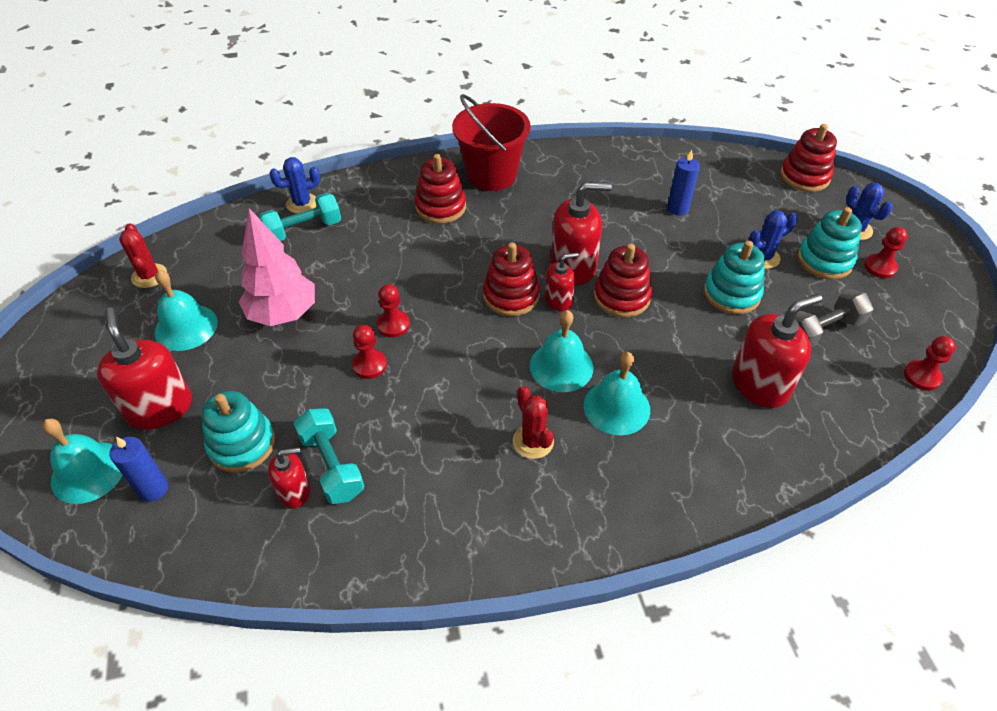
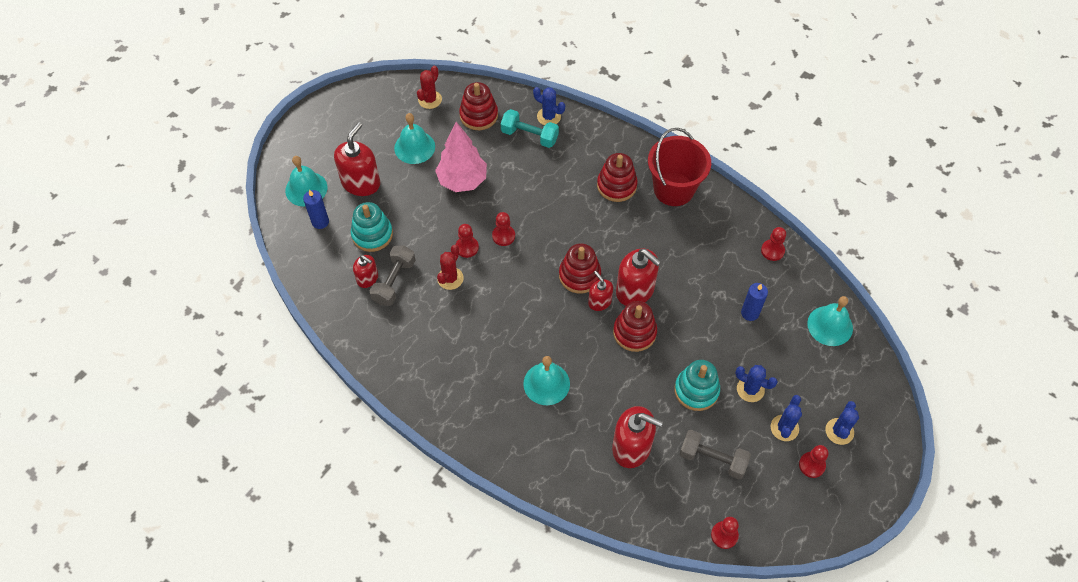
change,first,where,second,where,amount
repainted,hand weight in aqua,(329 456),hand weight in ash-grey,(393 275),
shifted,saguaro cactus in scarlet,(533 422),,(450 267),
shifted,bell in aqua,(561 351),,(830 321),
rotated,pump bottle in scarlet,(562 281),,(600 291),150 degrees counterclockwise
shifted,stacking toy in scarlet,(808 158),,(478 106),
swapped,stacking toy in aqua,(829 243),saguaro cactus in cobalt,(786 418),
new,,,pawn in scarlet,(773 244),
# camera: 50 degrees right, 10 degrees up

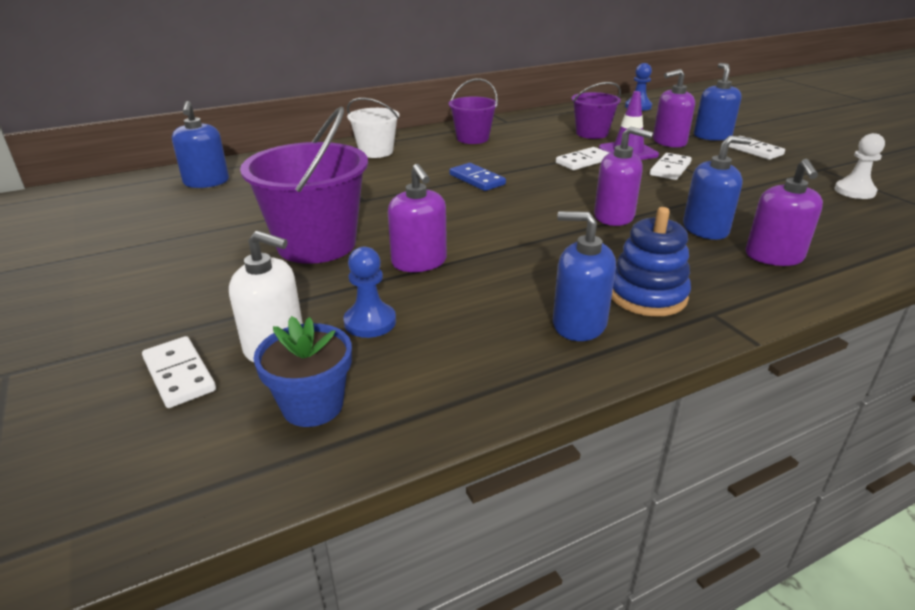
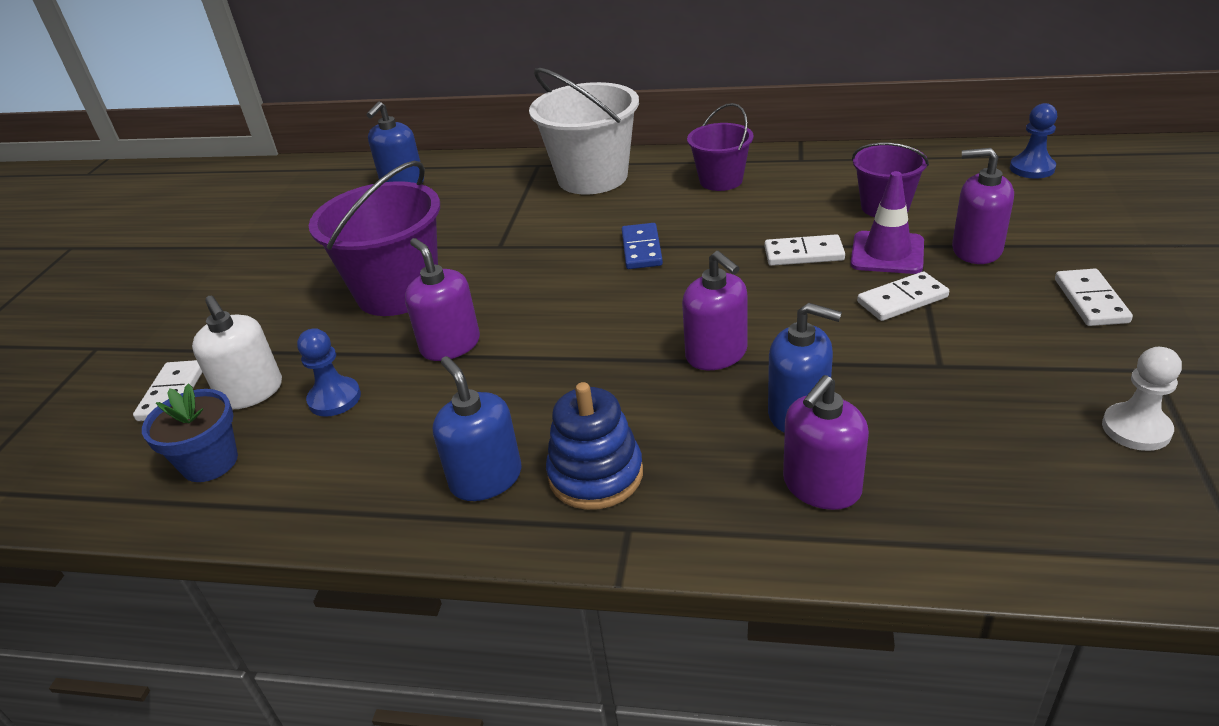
change,first,where,second,where,amount
scaled,pail in pure white,(373 128),,(584 131),x1.70
rotated,pump bottle in purple,(417 218),,(442 299),135 degrees clockwise
gone,pump bottle in cobalt,(718 102),,,
# camera: 40 degrees right, 5 degrees up

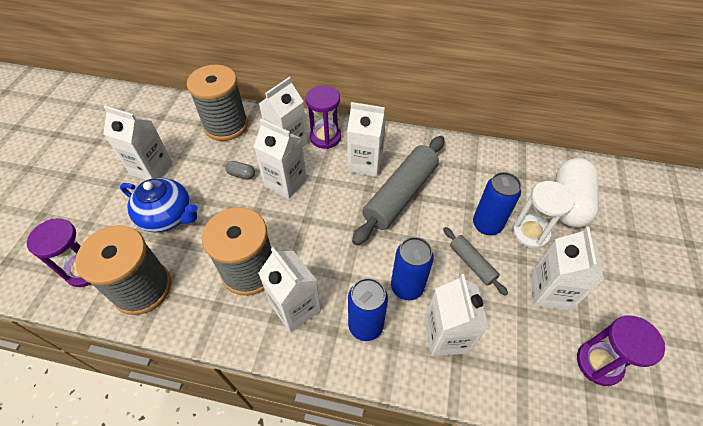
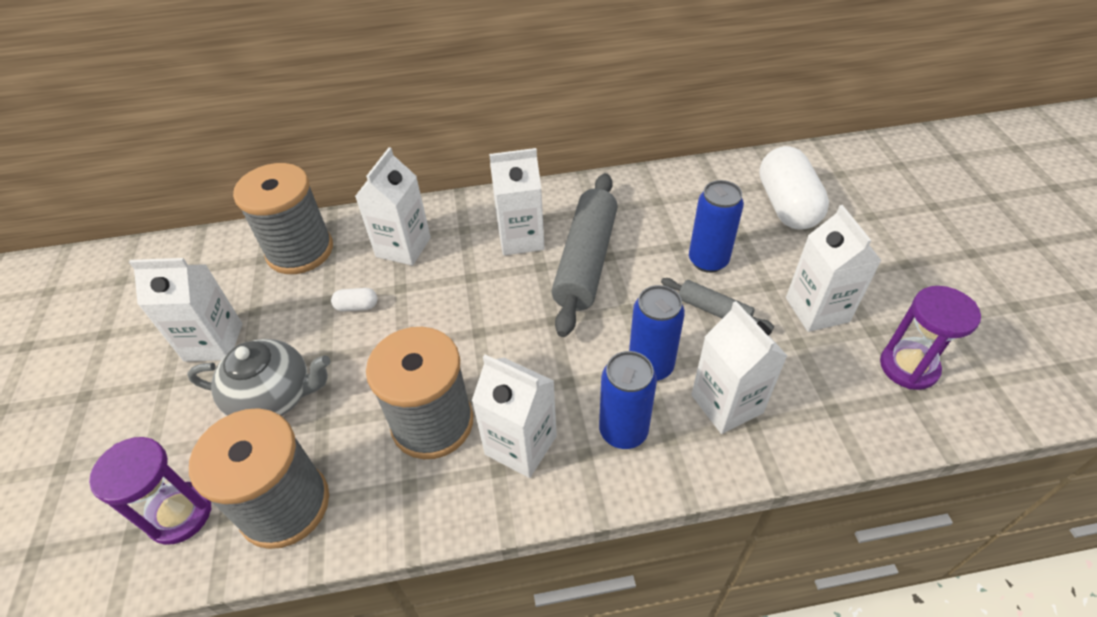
change,first,where,second,where,amount
repainted,teapot in cobalt,(159 205),teapot in ash-grey,(259 377),
repainted,capsule in ash-grey,(240 170),capsule in pure white,(354 300),
gone,milk carton in pure white,(280 159),,,
gone,hourglass in purple,(323 117),,,
gone,hourglass in pure white,(543 215),,,
# camera: 20 degrees left, 5 degrees down

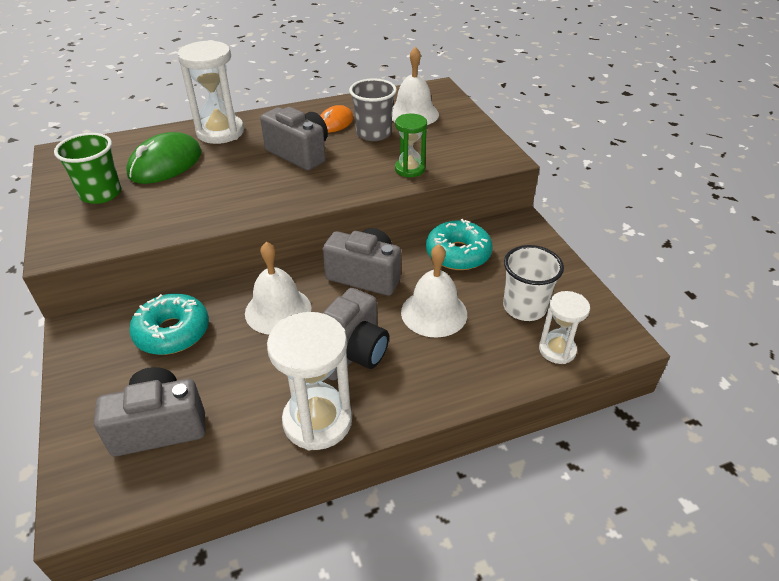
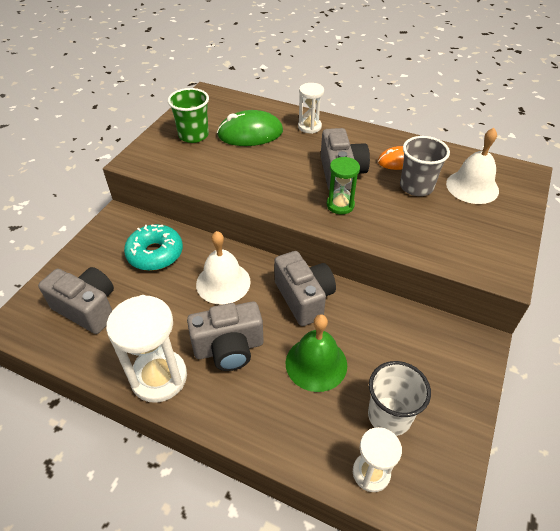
change,first,where,second,where,amount
scaled,hourglass in pure white,(211 92),,(311 108),x0.59
shifted,hourglass in green,(411 145),,(343 185),
repainted,bell in pure white,(434 291),bell in green,(316 353),
gone,glazed donut in aqua,(459 244),,,
# camera: 45 degrees right, 5 degrees up

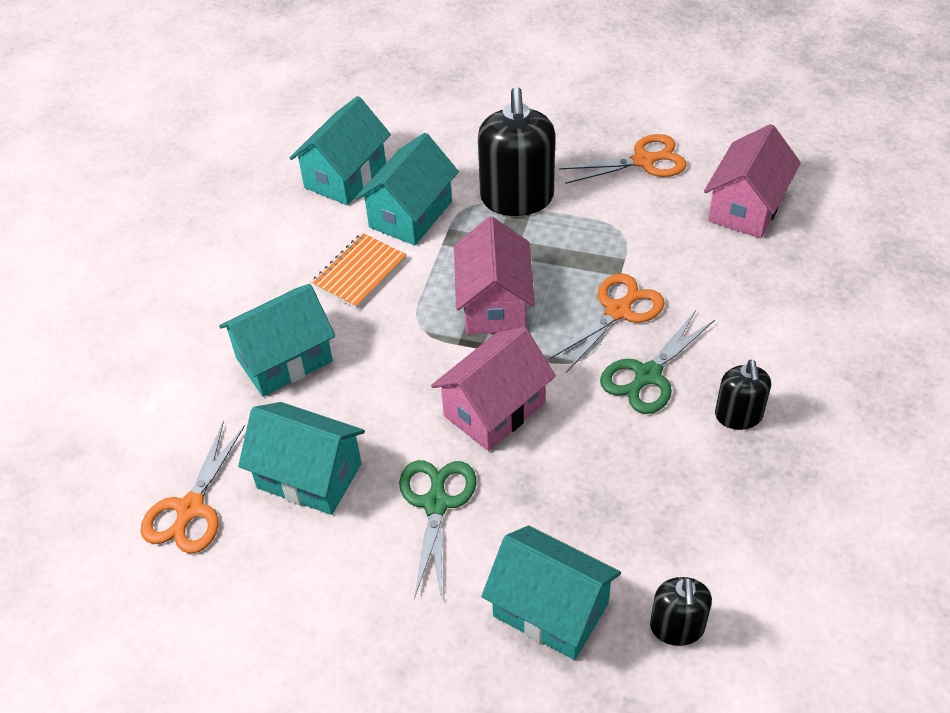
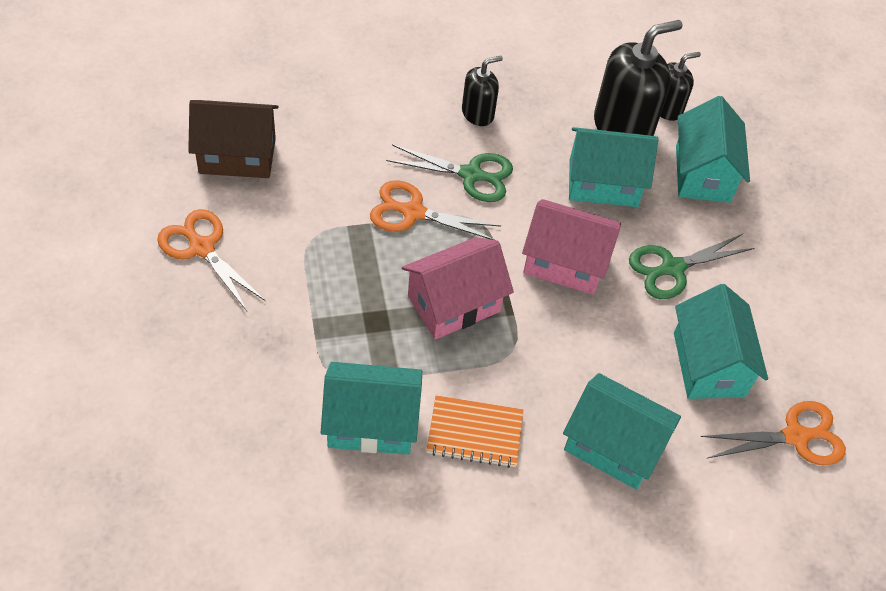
change,first,where,second,where,amount
shifted,cottage in aqua,(340 150),,(613 167),
shifted,pump bottle in black,(516 151),,(638 78),
repainted,cottage in rose-pink,(752 181),cottage in russet,(233 139),
# camera: 125 degrees left, 5 degrees up

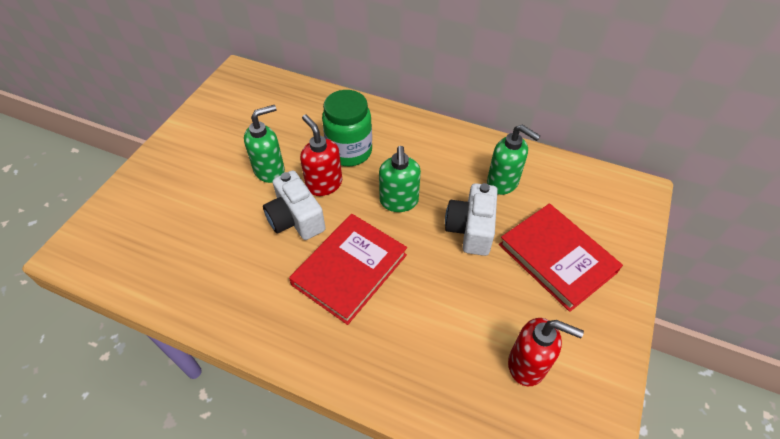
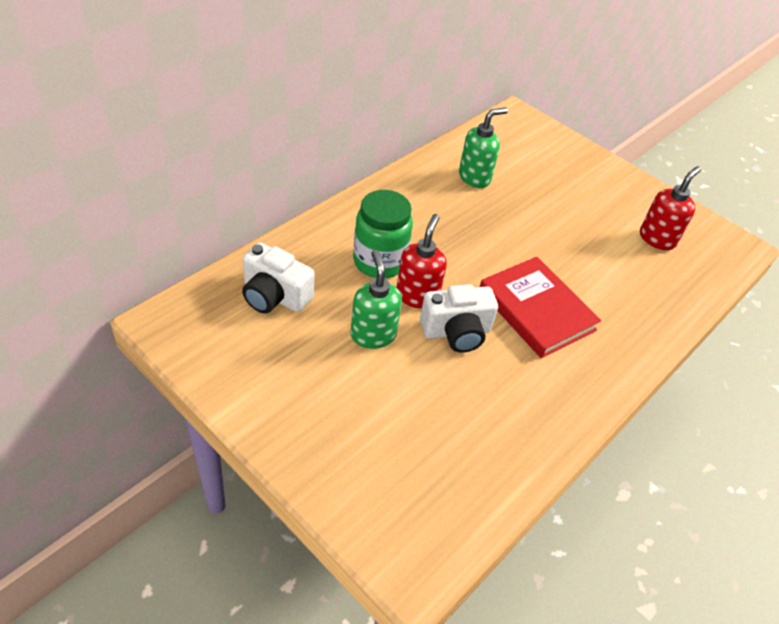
change,first,where,second,where,amount
rotated,pump bottle in scarlet,(321 155),,(421 261),120 degrees clockwise
gone,pump bottle in green,(400 179),,,
shifted,photo camera in pure white,(471 219),,(278 278),
gone,hardcover in scarlet,(561 257),,,
# camera: 75 degrees left, 5 degrees down

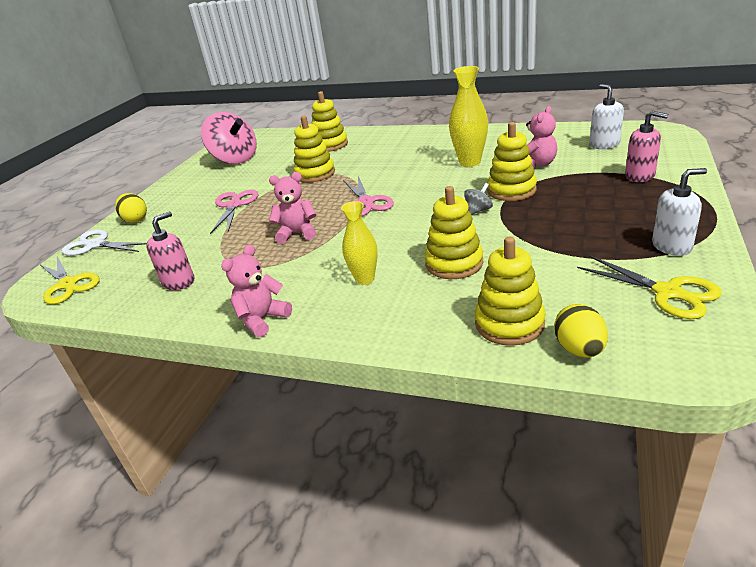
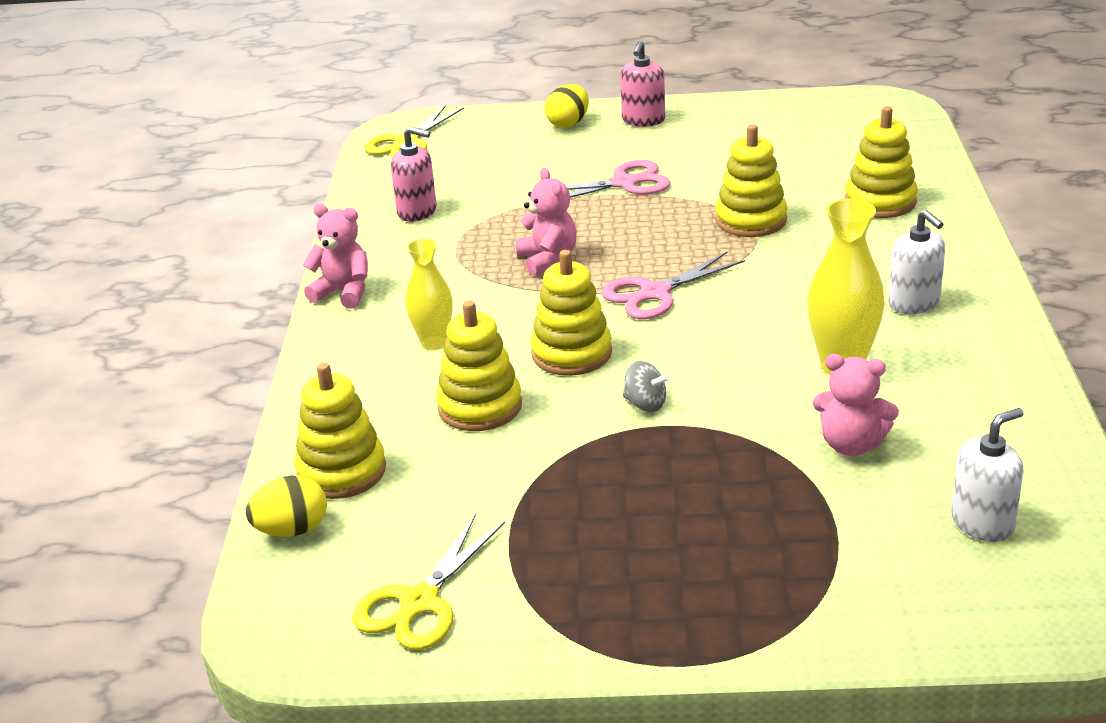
change,first,where,second,where,amount
gone,shears in pure white,(104 242),,,
gone,whirligig in rose-pink,(229 138),,,
shifted,stacking toy in yellow,(512 161),,(571 313),
shifted,pump bottle in rose-pink,(646 146),,(642 84),
shifted,pump bottle in pure white,(679 212),,(916 262),
# camera: 70 degrees right, 0 degrees up

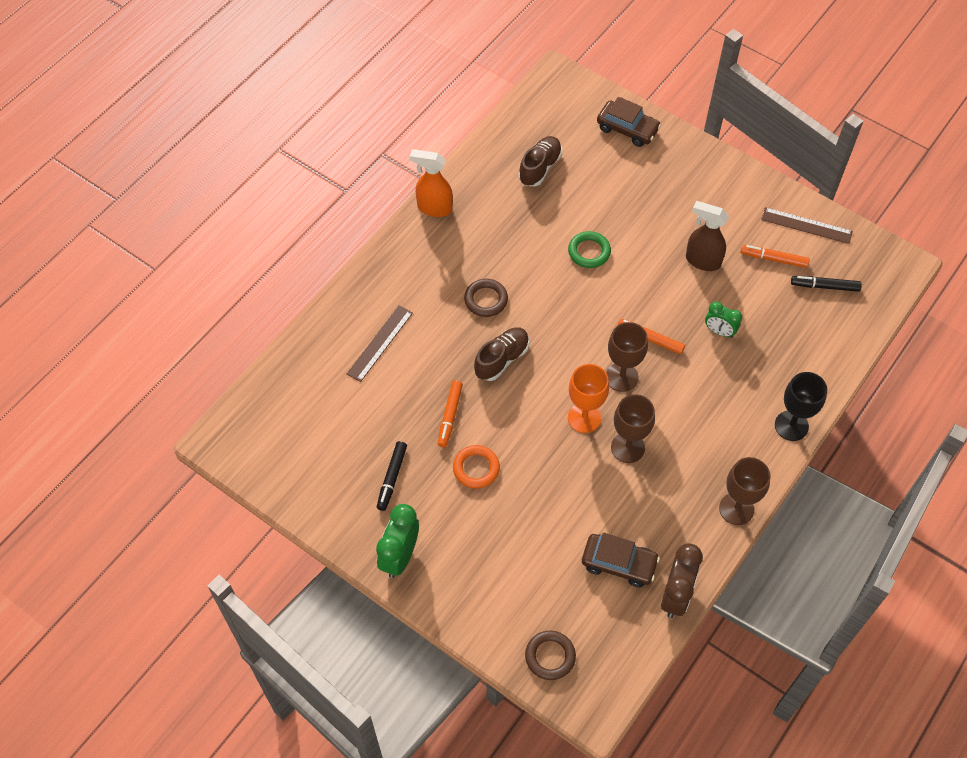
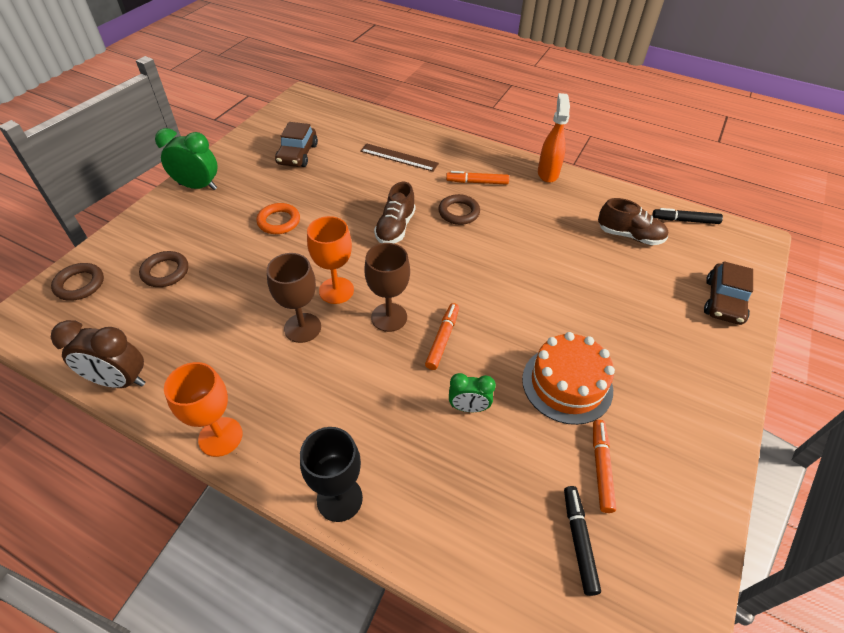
change,first,where,second,where,amount
shifted,felt pen in black,(392 476),,(687 216),
shifted,felt pen in orange-coloured,(450 413),,(477 178),
rotated,lace-up shoe in russet,(501 354),,(395 212),75 degrees clockwise
gone,hoop in green,(589 249),,,
shifted,car in russet,(621 560),,(296 144),
swapped,spray bottle in russet,(707 236),layer cake in orange-coloured,(568 378),
rotated,bedside clock in green,(723 319),,(472 392),105 degrees counterclockwise
repainted,wine glass in russet,(745 491),wine glass in orange-coloured,(203 409),
gone,ruler in russet,(807 225),,,
new,,,hoop in russet,(163 269),
# camera: 80 degrees right, 10 degrees down

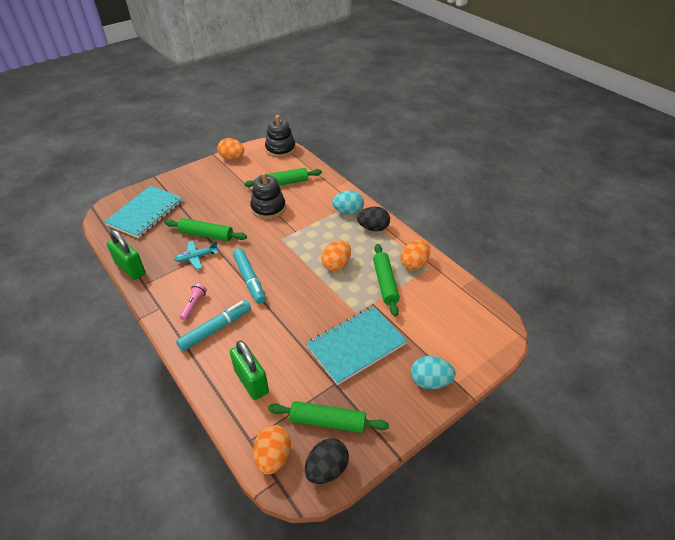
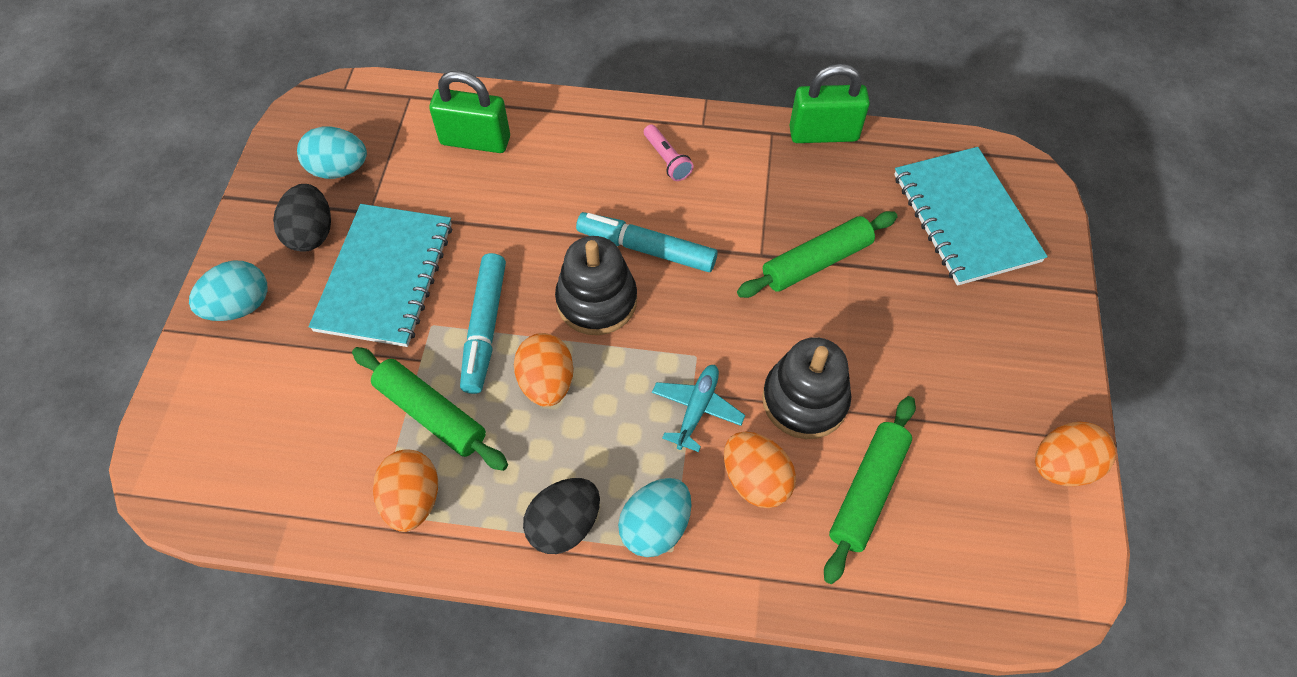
change,first,where,second,where,amount
shifted,aeroplane in aqua,(196 255),,(698 408),
shifted,felt pen in aqua,(213 325),,(483 323),
shifted,egg shape in orange-coloured,(272 449),,(760 470),
shifted,stacking toy in black,(280 136),,(596 285),
swapped,pastry roller in green,(328 417),egg shape in aqua,(332 152),
shifted,egg shape in black,(327 461),,(302 218),
# camera: 135 degrees right, 15 degrees up

